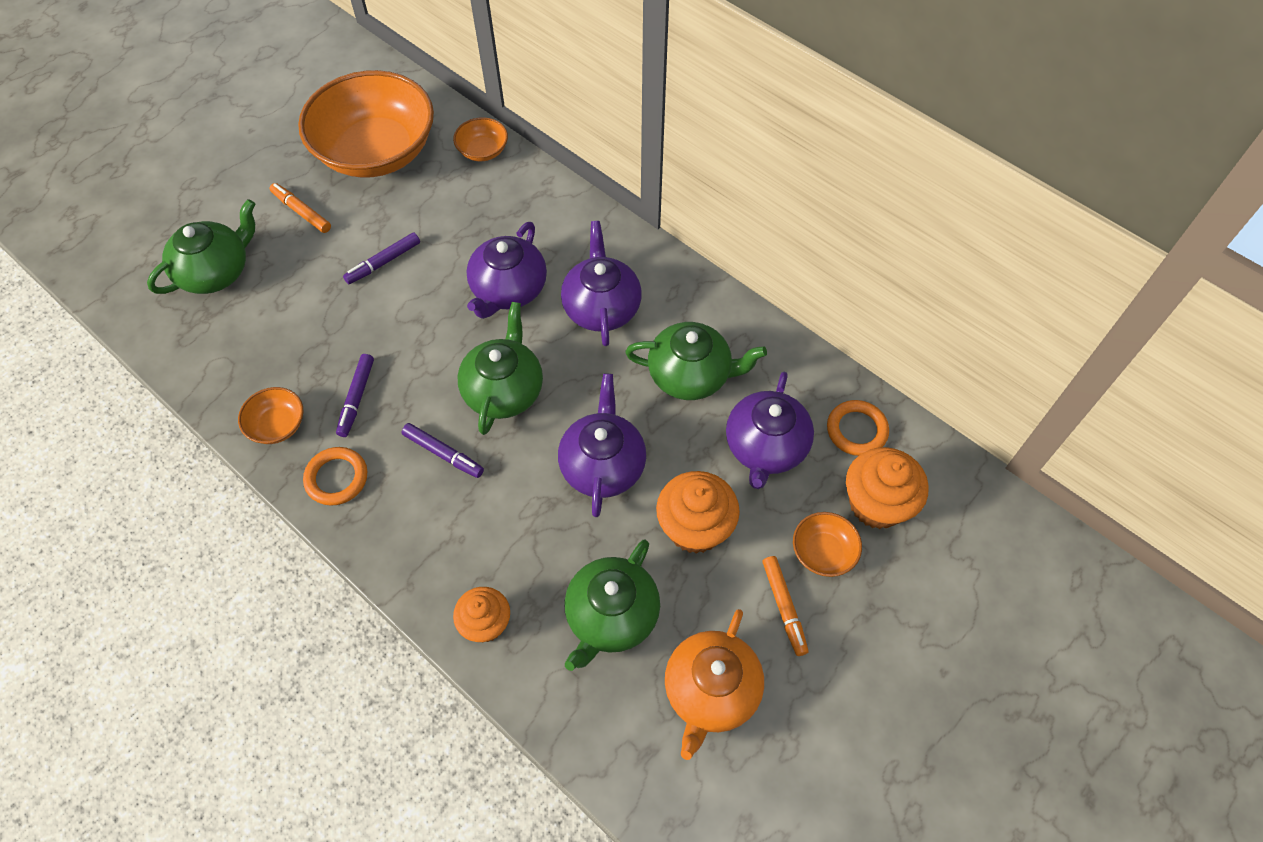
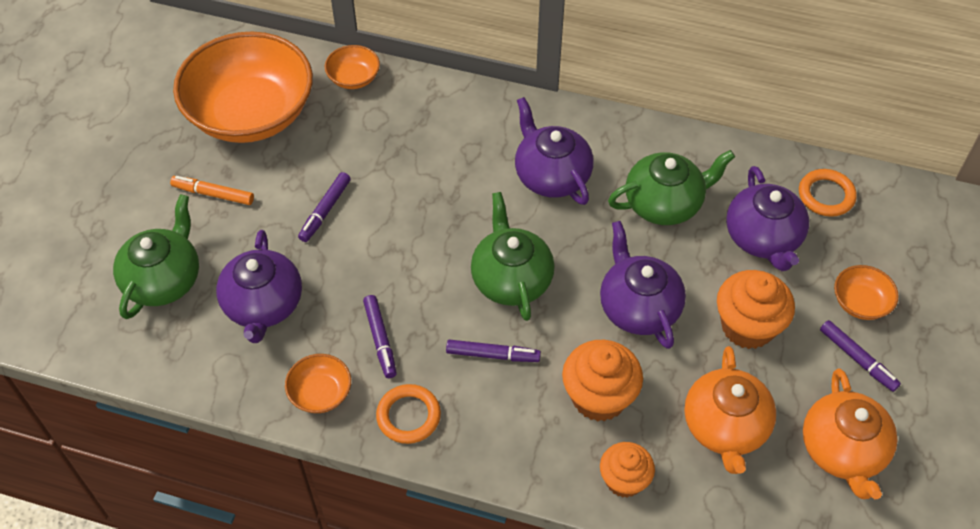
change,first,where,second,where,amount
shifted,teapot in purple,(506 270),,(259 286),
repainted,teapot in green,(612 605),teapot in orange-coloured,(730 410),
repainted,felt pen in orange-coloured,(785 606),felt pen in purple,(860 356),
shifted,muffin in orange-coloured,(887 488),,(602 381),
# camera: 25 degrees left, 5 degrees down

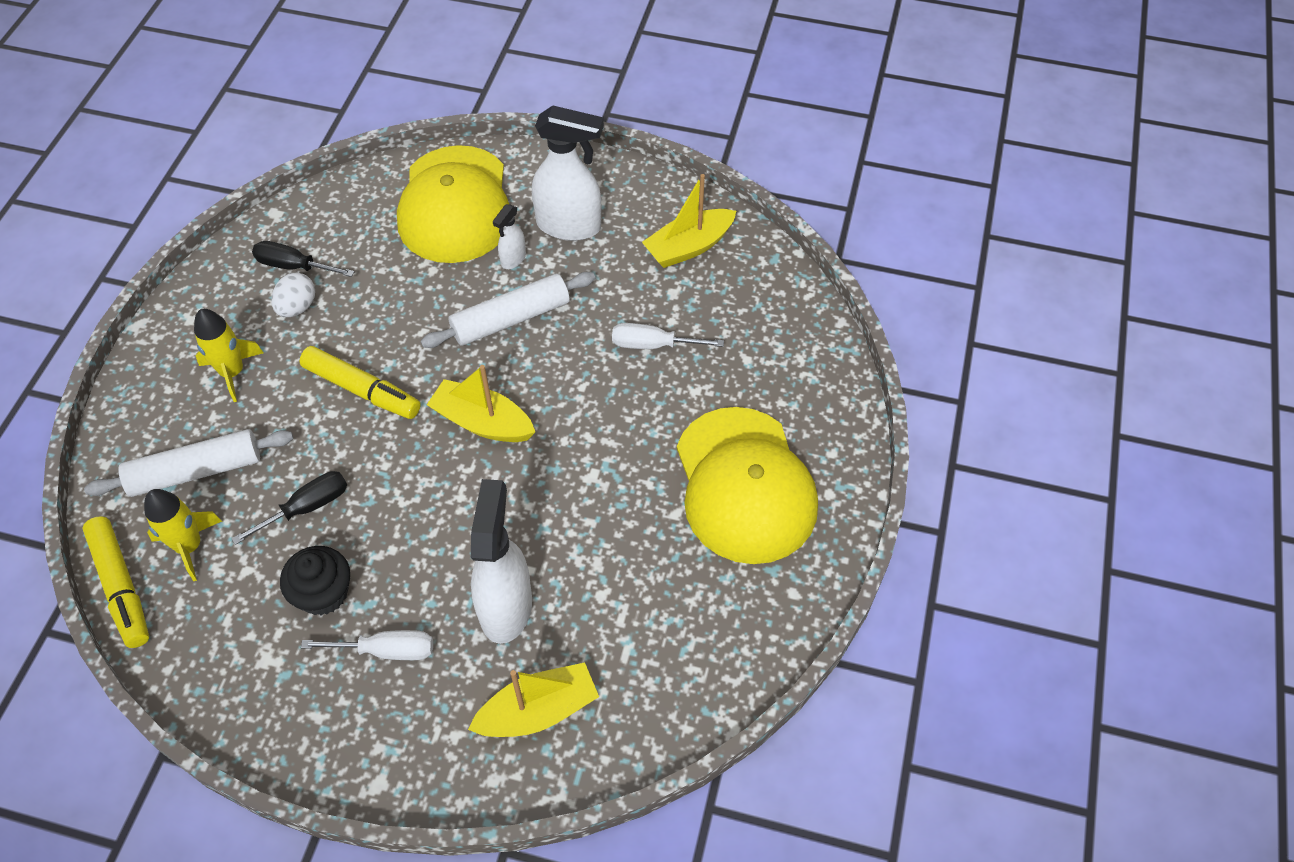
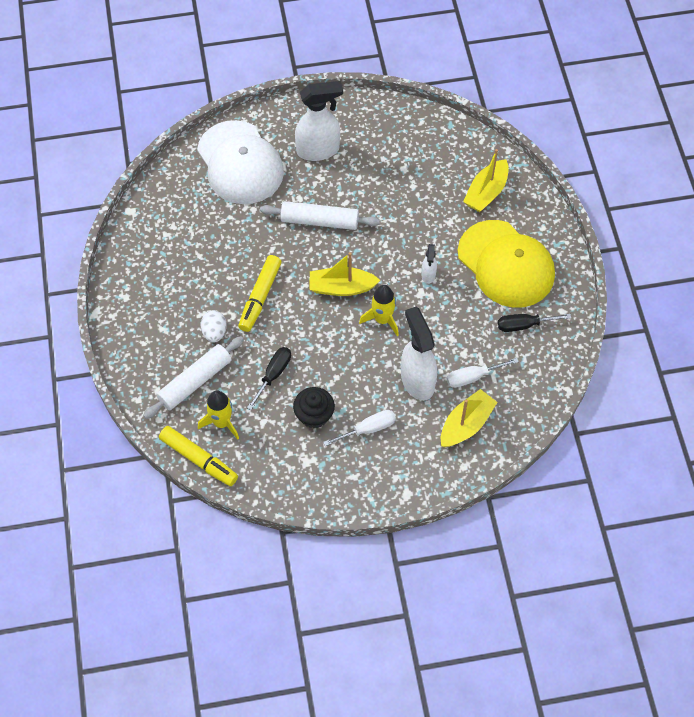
change,first,where,second,where,amount
shifted,spaceship in yellow,(229 355),,(379 310),
shifted,hand screwdriver in black,(303 259),,(534 323),
shifted,egg shape in pure white,(293 295),,(214 326),
rotated,felt pen in yellow,(360 382),,(260 293),105 degrees clockwise
repainted,baseball cap in yellow,(453 204),baseball cap in pure white,(240 162),
rotated,pastry roller in pure white,(508 310),,(320 215),60 degrees clockwise
shifted,spray bottle in pure white,(509 236),,(429 264),
shifted,hand screwdriver in pure white,(668 336),,(482 373),
shifted,toy boat in yellow,(689 221),,(486 180),
# camera: 25 degrees left, 5 degrees up

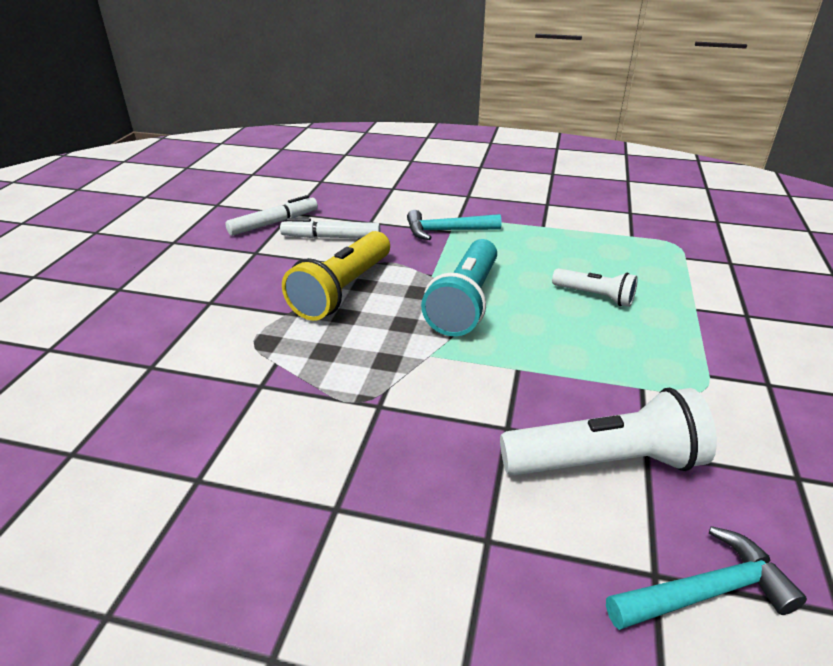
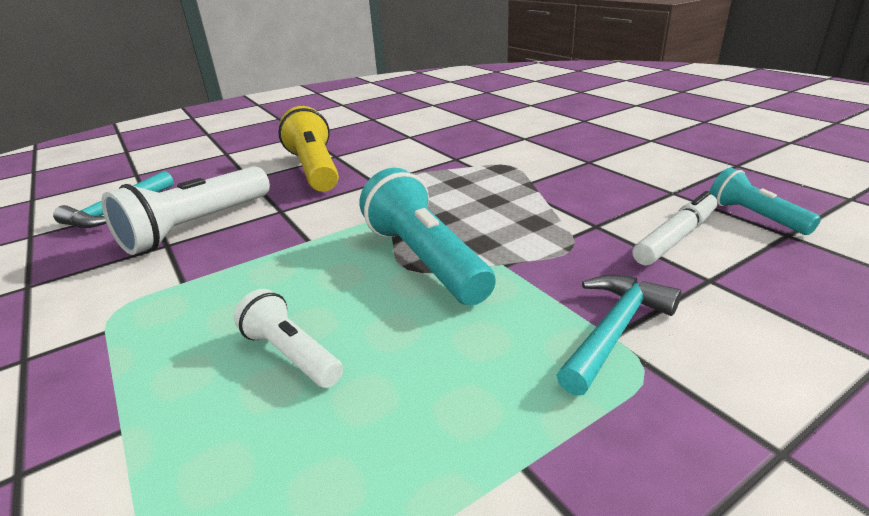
change,first,where,second,where,amount
swapped,felt pen in pure white,(271 215),torch in aqua,(765 201),
shifted,torch in yellow,(336 276),,(308 149),
rotated,torch in pure white,(595 287),,(288 338),60 degrees clockwise
# camera: 135 degrees right, 5 degrees down

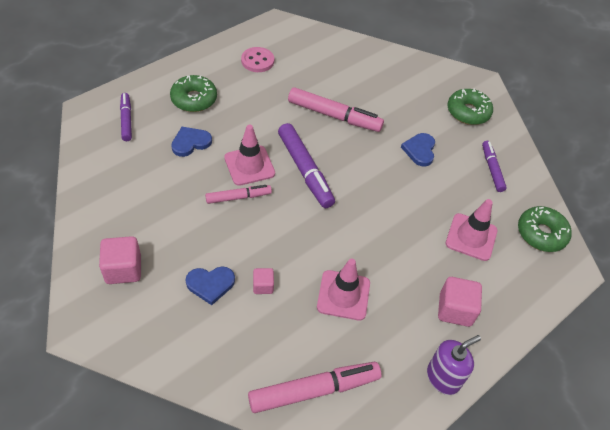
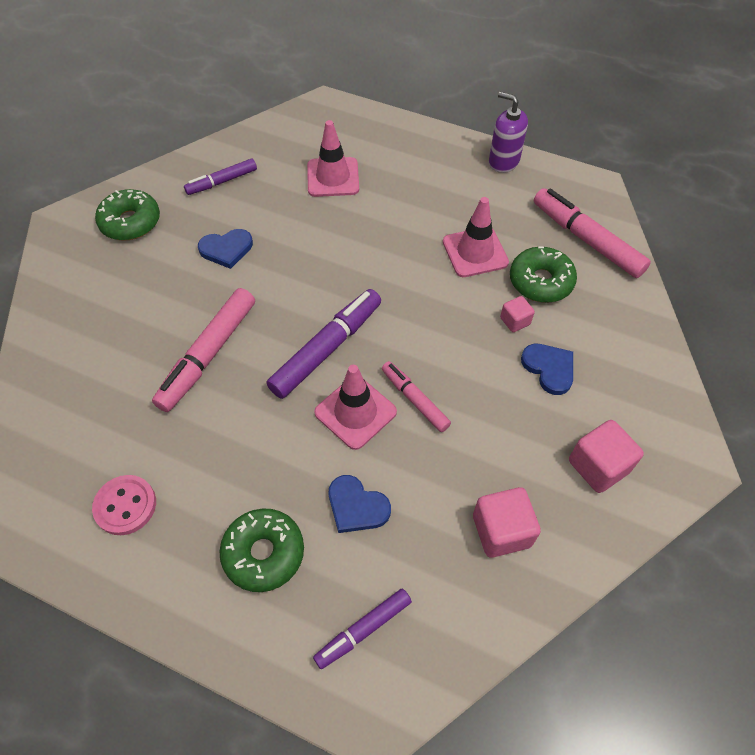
change,first,where,second,where,amount
rotated,felt pen in rose-pink,(336 109),,(203 350),150 degrees counterclockwise
shifted,cube in rose-pink,(460 302),,(507 522),
shifted,glazed donut in green,(545 229),,(543 274),
# camera: 110 degrees left, 5 degrees up

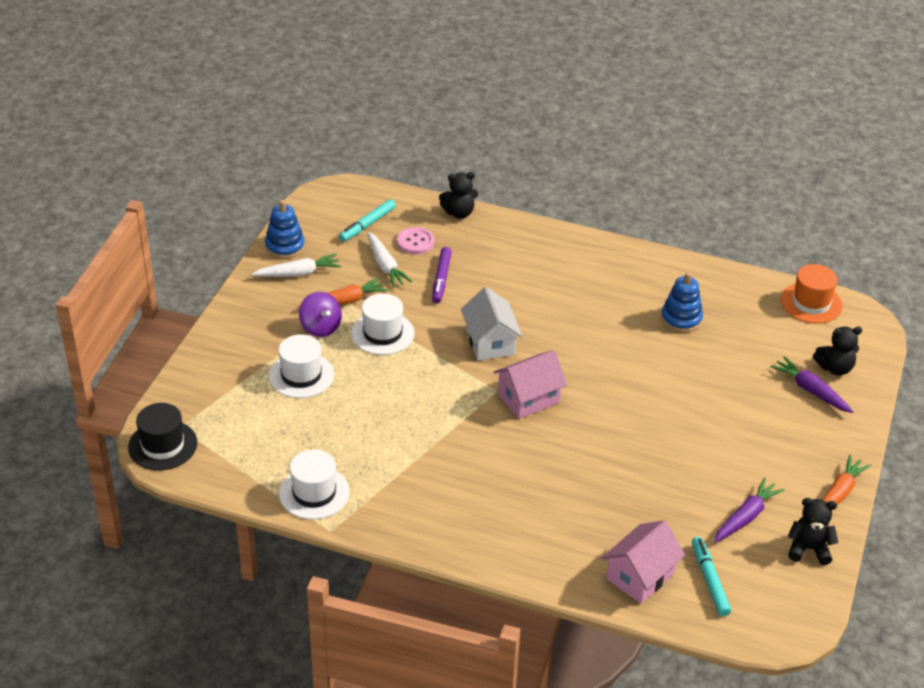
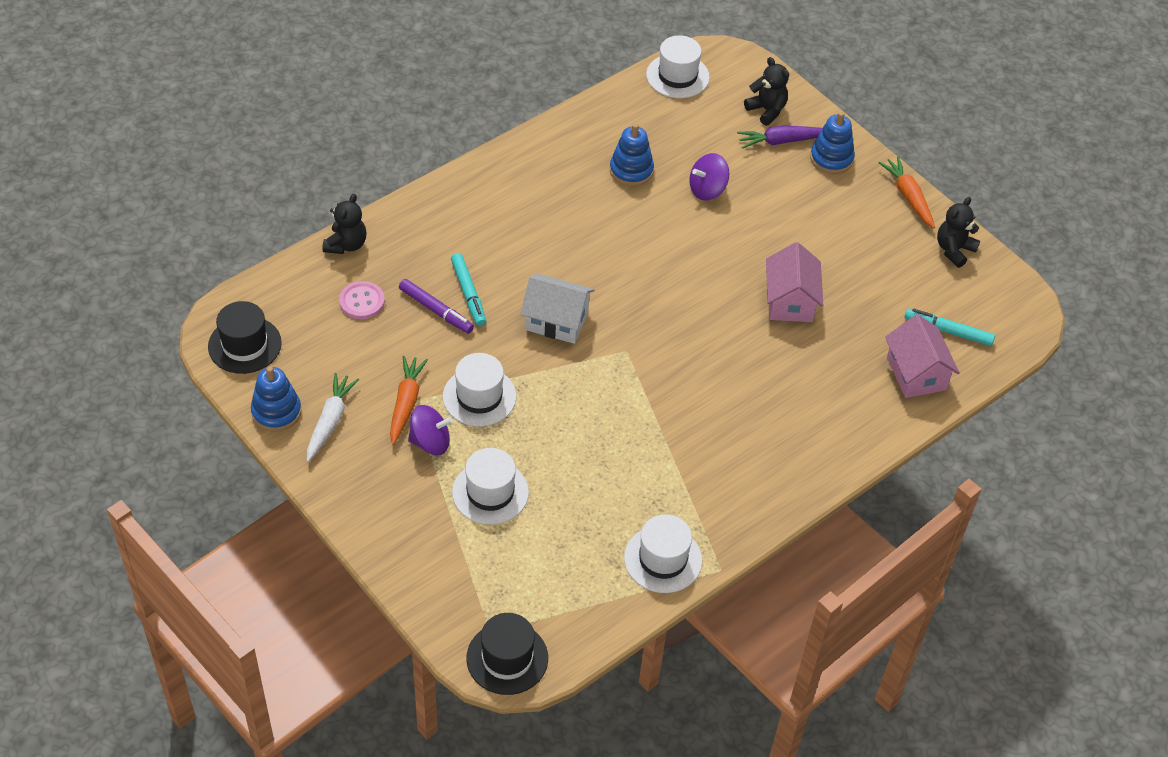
change,first,where,second,where,amount
shifted,felt pen in aqua,(367 220),,(468 289),
gone,toy carrot in pure white,(390 260),,,
shifted,cottage in rose-pink,(530 384),,(794 282),
gone,toy carrot in purple,(749 509),,,
repainted,tall hat in orange-coloured,(812 294),tall hat in pure white,(678 66),
rotated,stuffed bear in black,(837 351),,(766 91),60 degrees counterclockwise
new,,,tall hat in black,(245 337),
new,,,whirligig in purple,(709 177),
new,,,stacking toy in cobalt,(832 143),
# camera: 60 degrees left, 10 degrees up

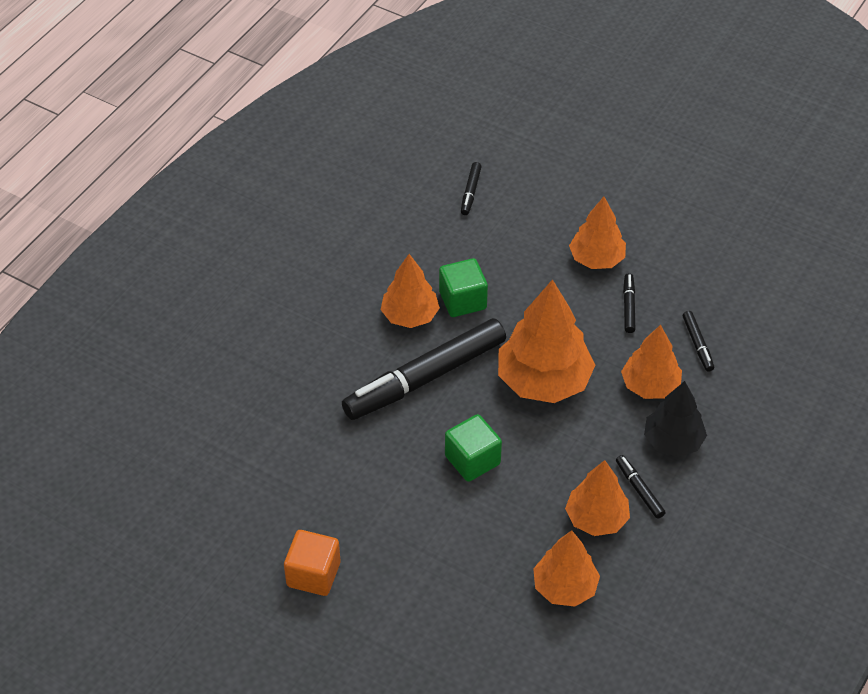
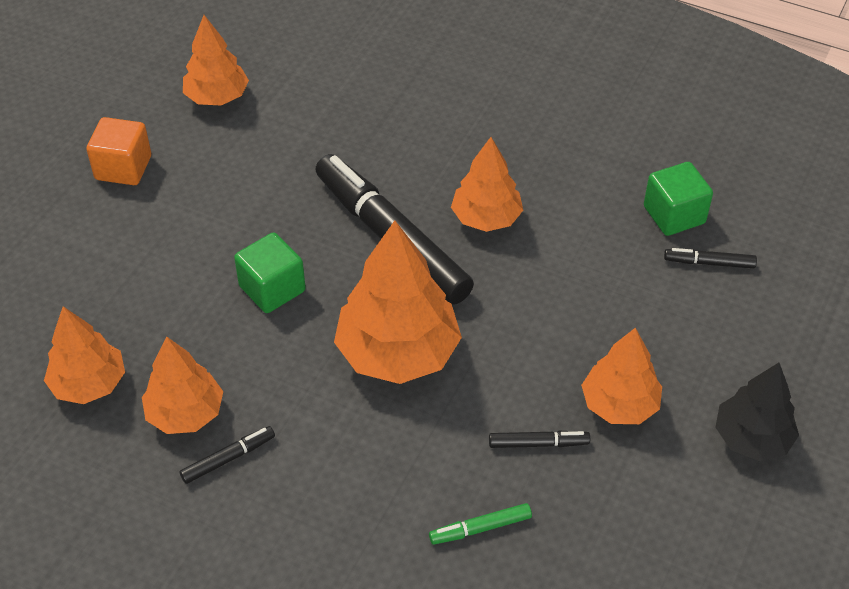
change,first,where,second,where,amount
shifted,cube in green,(463 287),,(678 199),
shifted,toy tree in orange-coloured,(651 362),,(216 60),
shifted,toy tree in black,(675 419),,(757 412),
repainted,felt pen in black,(698 341),felt pen in green,(480 523),
# camera: 85 degrees right, 0 degrees up

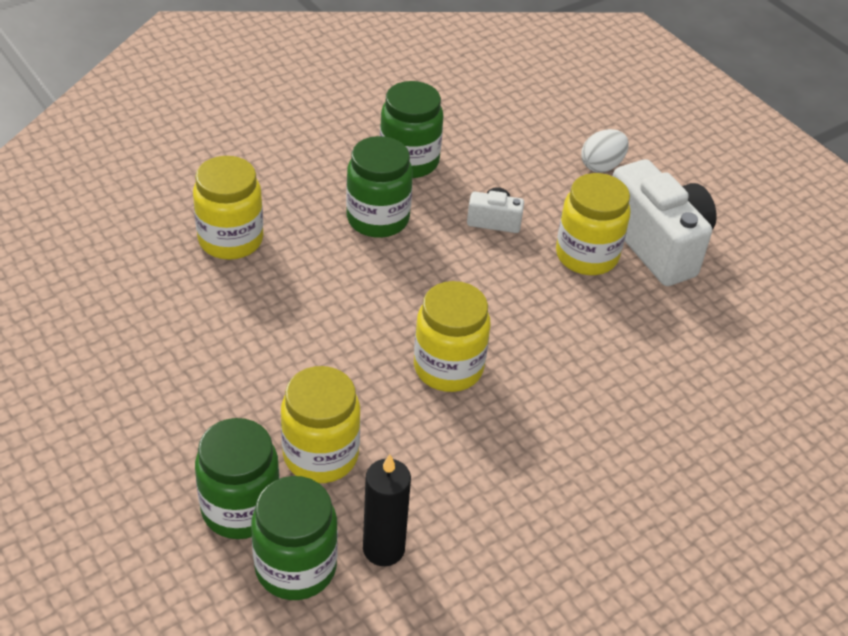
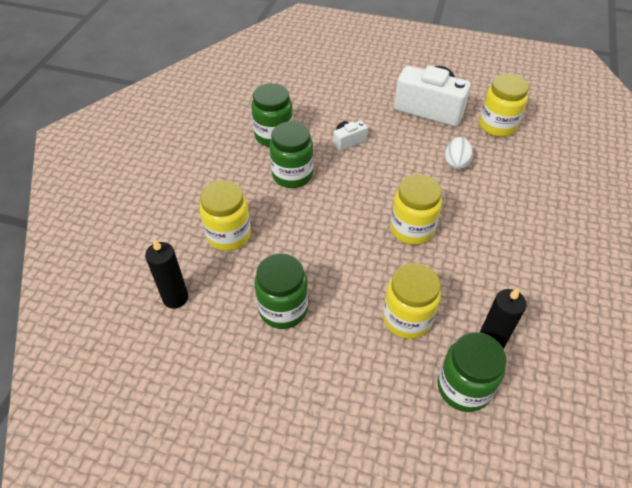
change,first,where,second,where,amount
shifted,jar in green,(237 478),,(281 291),
shifted,jar in yellow,(593 224),,(504 105),
shifted,egg shape in pure white,(605 151),,(459 153),
new,,,candle in black,(166 273),
# camera: 35 degrees left, 5 degrees up

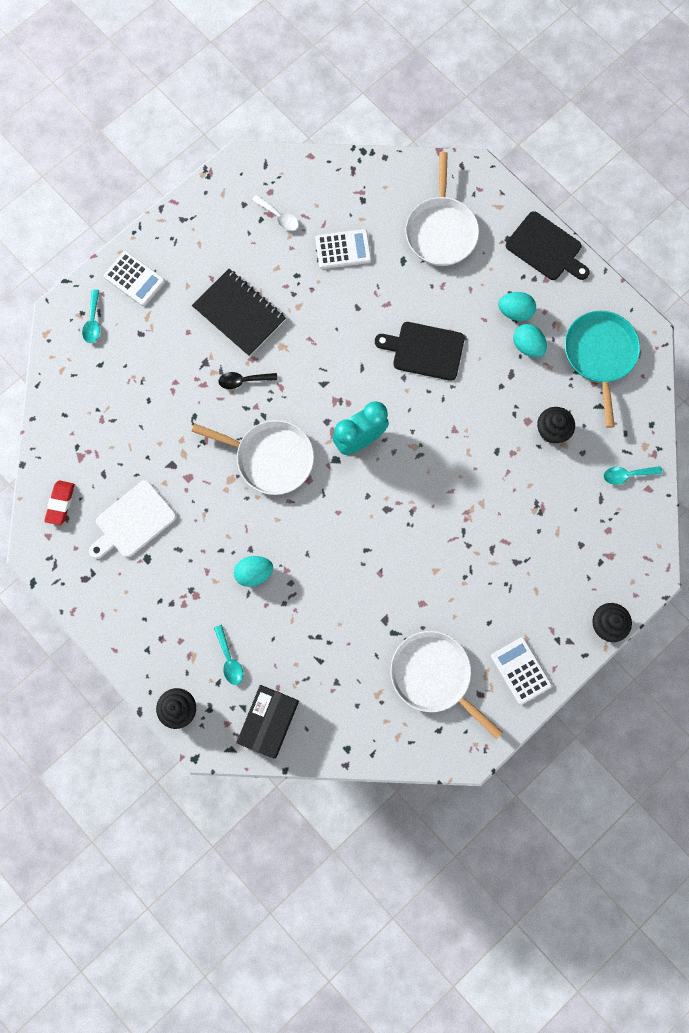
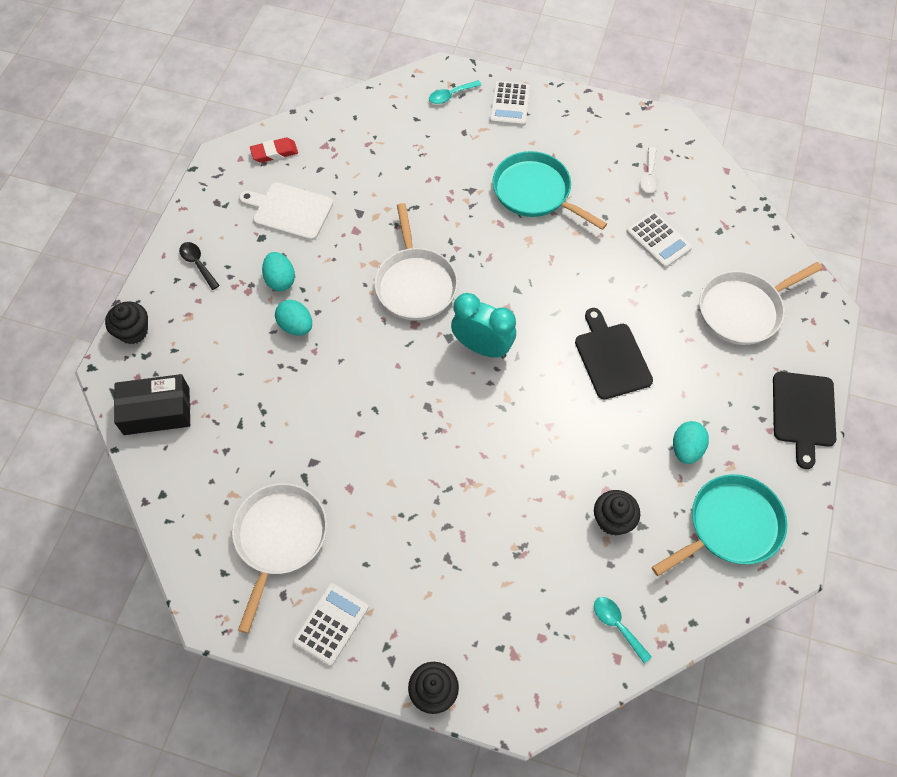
change,first,where,second,where,amount
swapped,notepad in black,(239 313),frying pan in aqua,(550 190),
gone,teaspoon in aqua,(228 655),,,
shifted,teaspoon in black,(247 380),,(199 266),
shifted,egg shape in aqua,(517 306),,(278 271),
# camera: 60 degrees right, 15 degrees down

